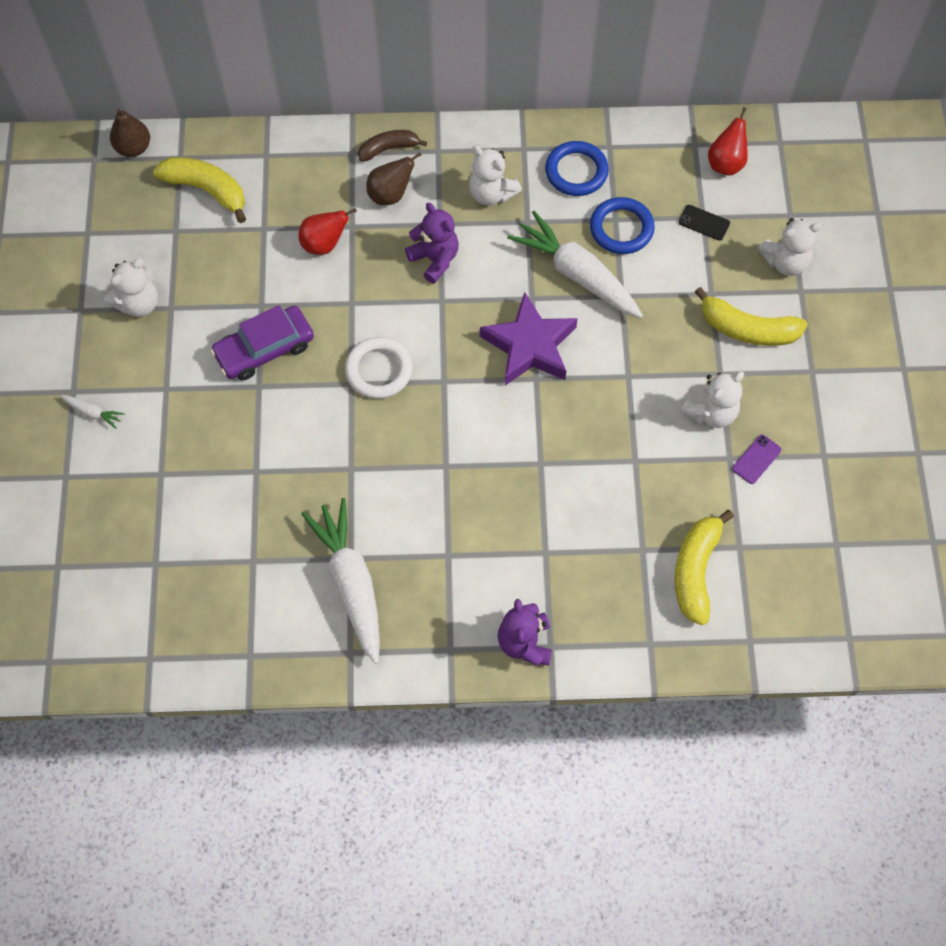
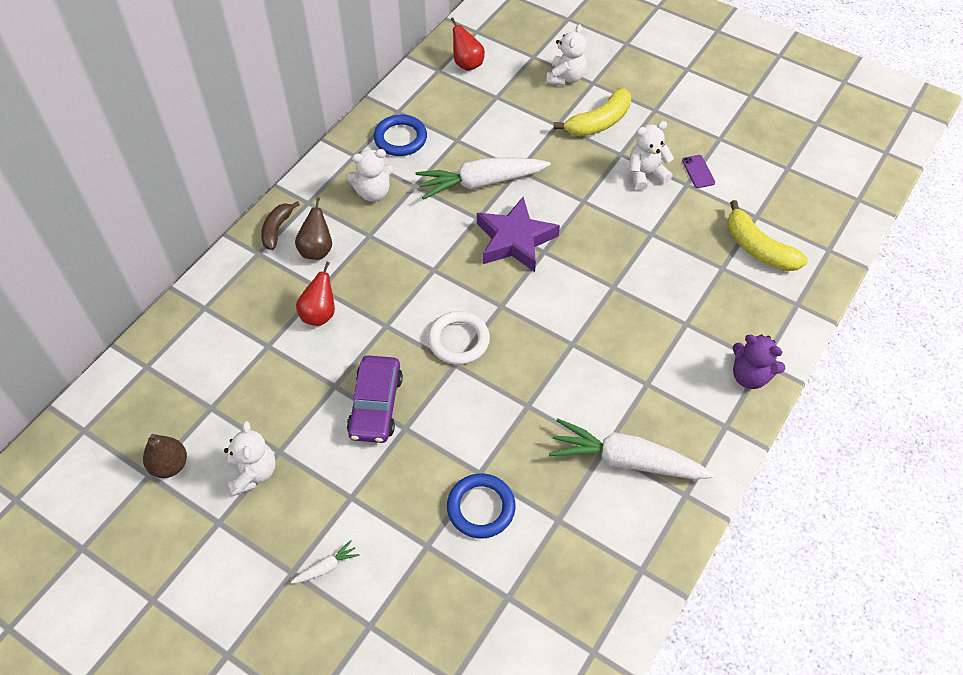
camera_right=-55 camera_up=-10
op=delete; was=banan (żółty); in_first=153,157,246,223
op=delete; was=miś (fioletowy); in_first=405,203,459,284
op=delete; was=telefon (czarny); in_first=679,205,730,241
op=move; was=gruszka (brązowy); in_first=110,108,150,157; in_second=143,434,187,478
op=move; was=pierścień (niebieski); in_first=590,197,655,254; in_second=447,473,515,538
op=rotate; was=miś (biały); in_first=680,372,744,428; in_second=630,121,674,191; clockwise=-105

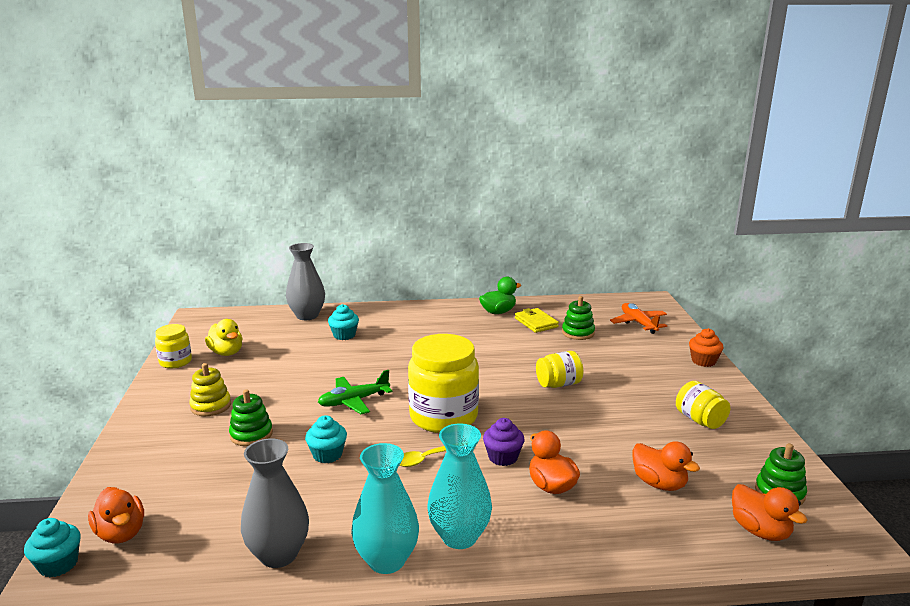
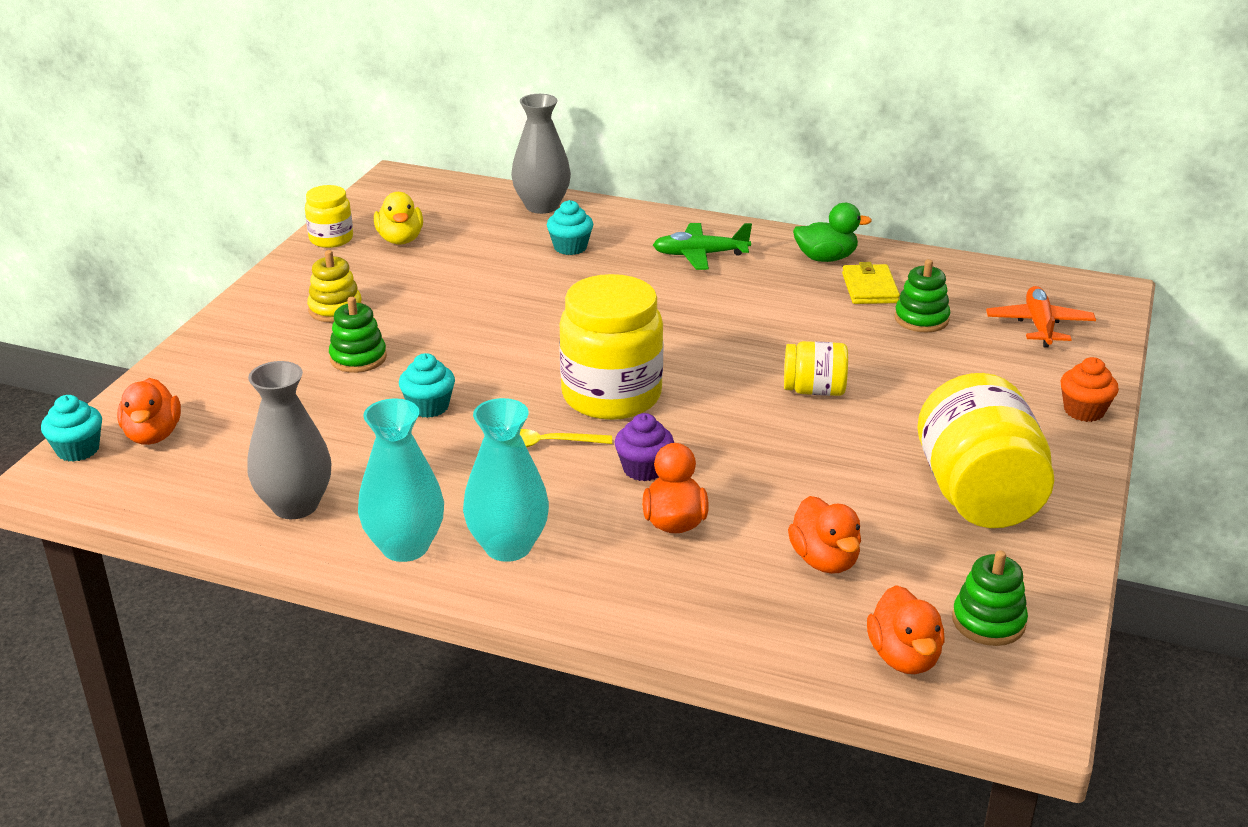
camera_right=25 camera_up=10
op=move; was=samolot (zielony); in_first=318,370,392,414; in_second=653,223,752,270
op=resize; was=słoik (żółty); in_first=676,381,730,429; in_second=917,373,1054,528; ratio=1.91

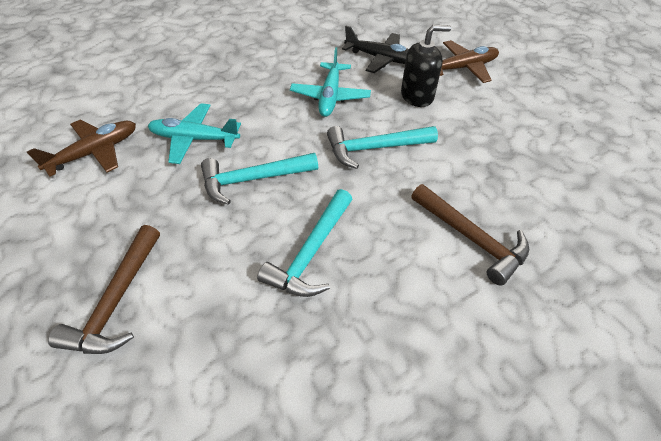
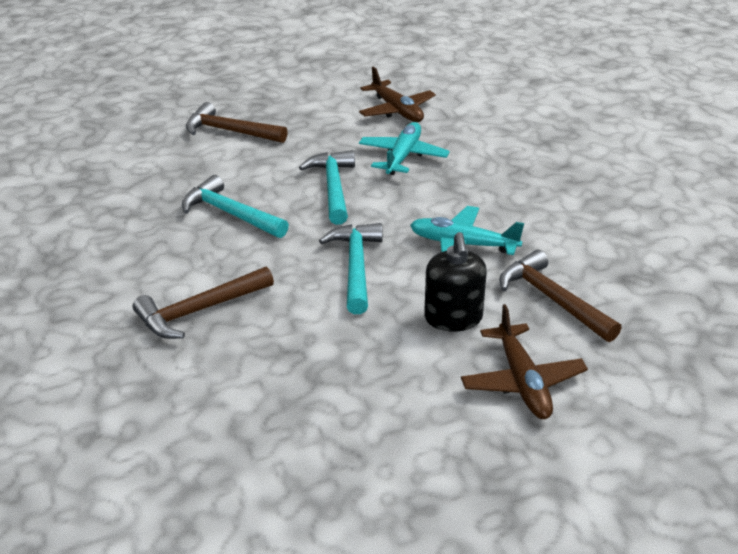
camera_right=100 camera_up=-15
op=replace; was=samolot (czarny); now=młotek (brązowy); in_first=342,26,409,73; in_second=499,250,622,342

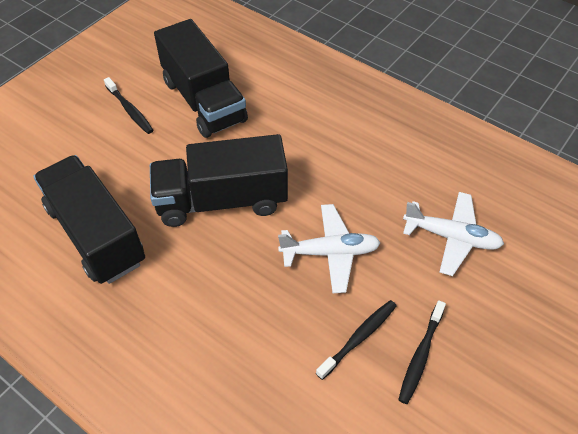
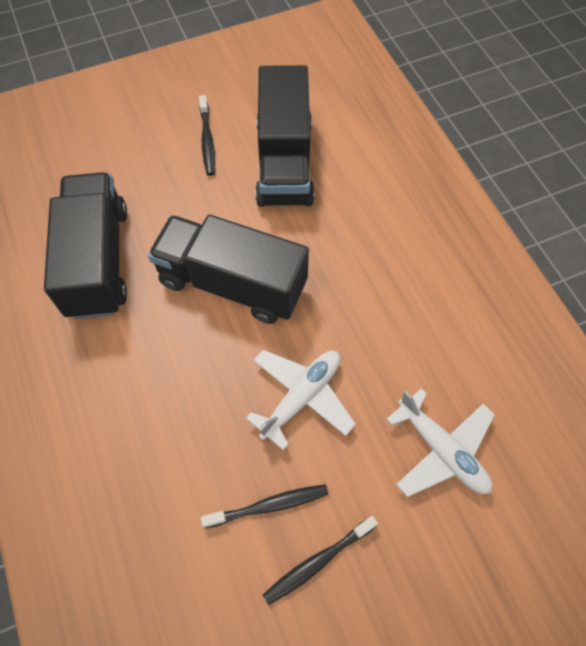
camera_right=30 camera_up=10
op=rotate; was=samolot (biały); in_first=278,204,381,293; in_second=246,350,356,450; clockwise=-75

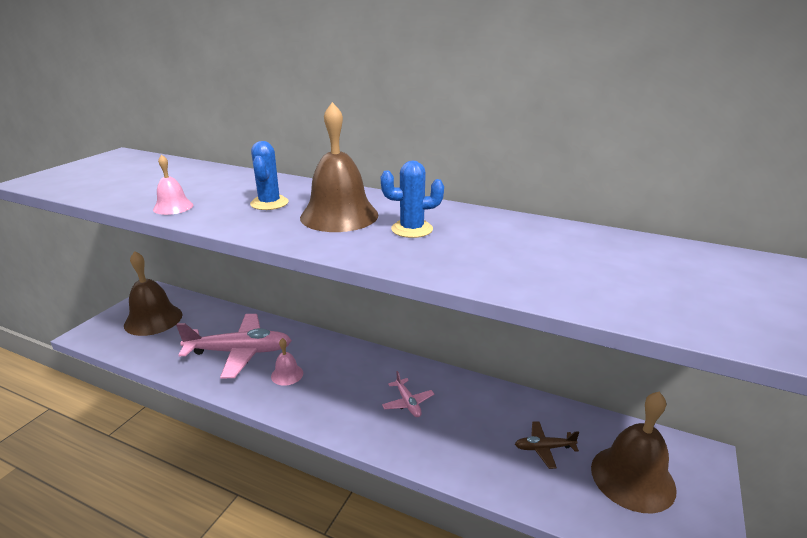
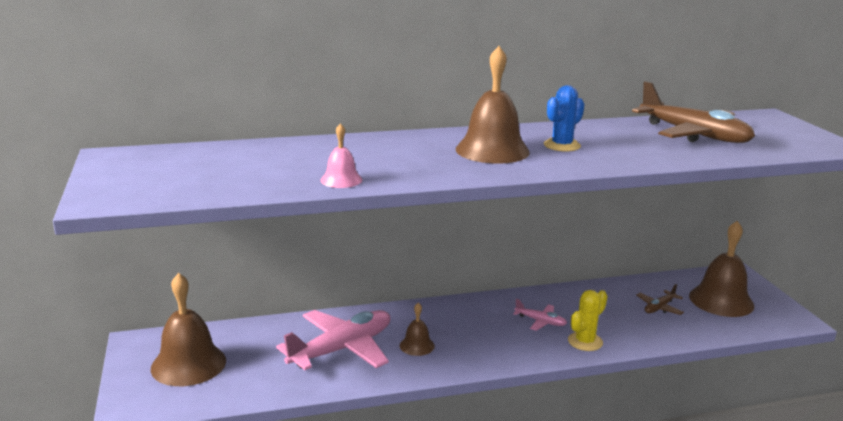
camera_right=-40 camera_up=-5
op=delete; was=kaktus (niebieski); in_first=250,141,288,210
op=insert; now=kaktus (żółty); in_second=568,290,608,351
op=insert; now=samolot (brązowy); in_second=632,81,755,143
op=recolor; was=dzwonek (różowy); now=dzwonek (brązowy); in_first=271,338,303,386; in_second=400,303,435,356

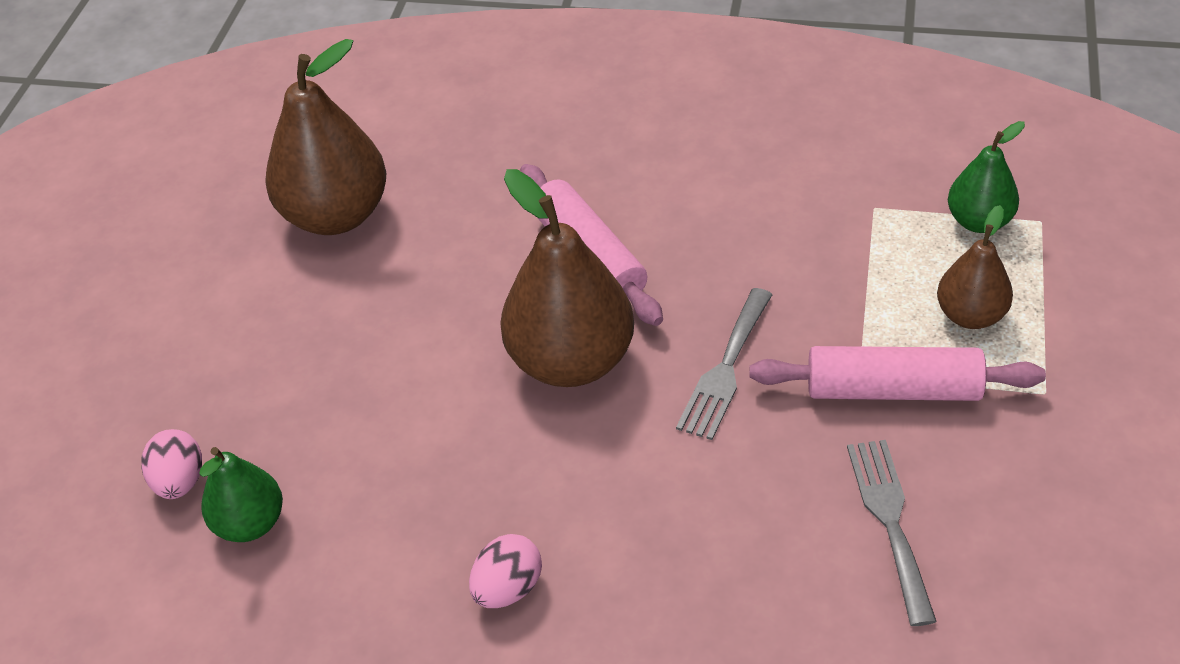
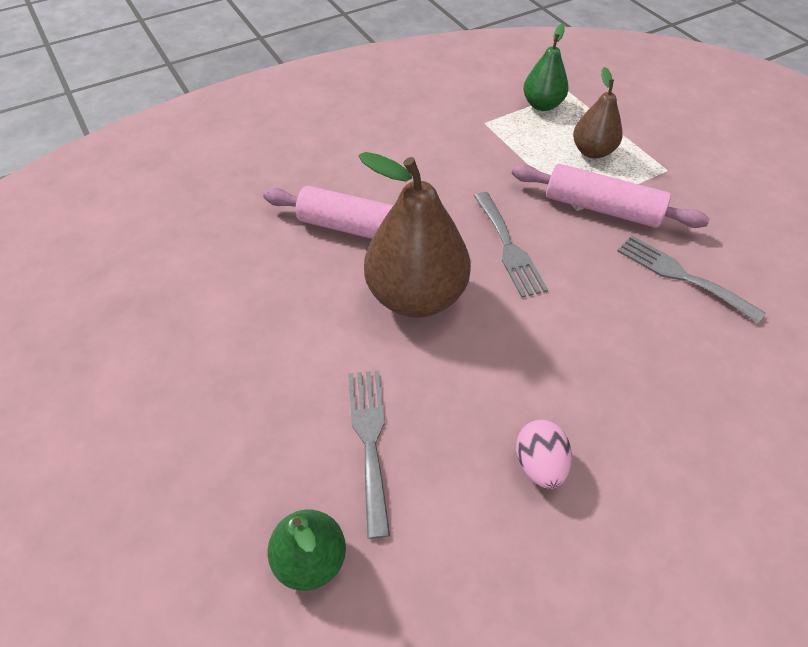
camera_right=-45 camera_up=5
op=delete; was=jajko (różowy); in_first=141,429,202,499
op=delete; was=gruszka (brązowy); in_first=265,39,386,235
op=insert; now=widelec (szary); in_second=348,371,390,539
op=rotate; was=wałek do ciasta (różowy); in_first=749,346,1046,401; in_second=512,164,710,228; clockwise=60

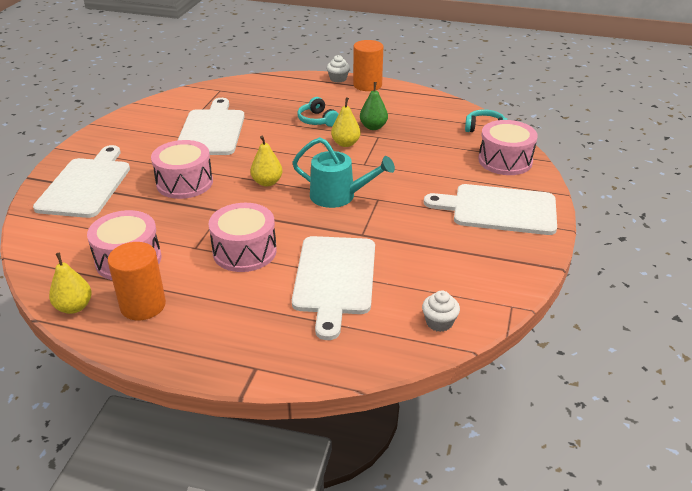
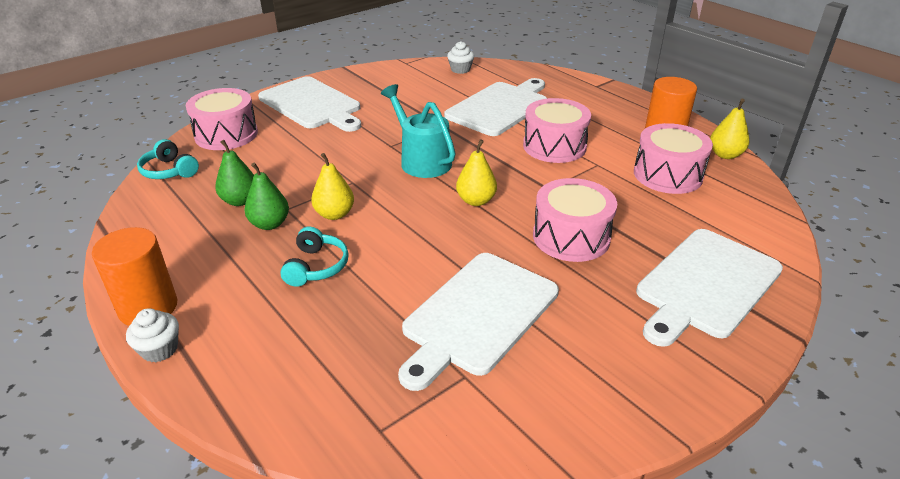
camera_right=-145 camera_up=0
op=insert; now=gruszka (zielony); in_second=215,140,254,206

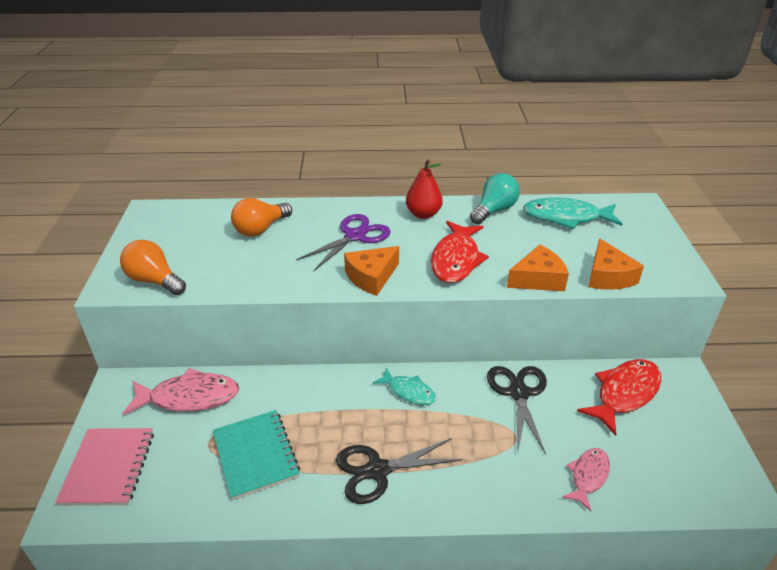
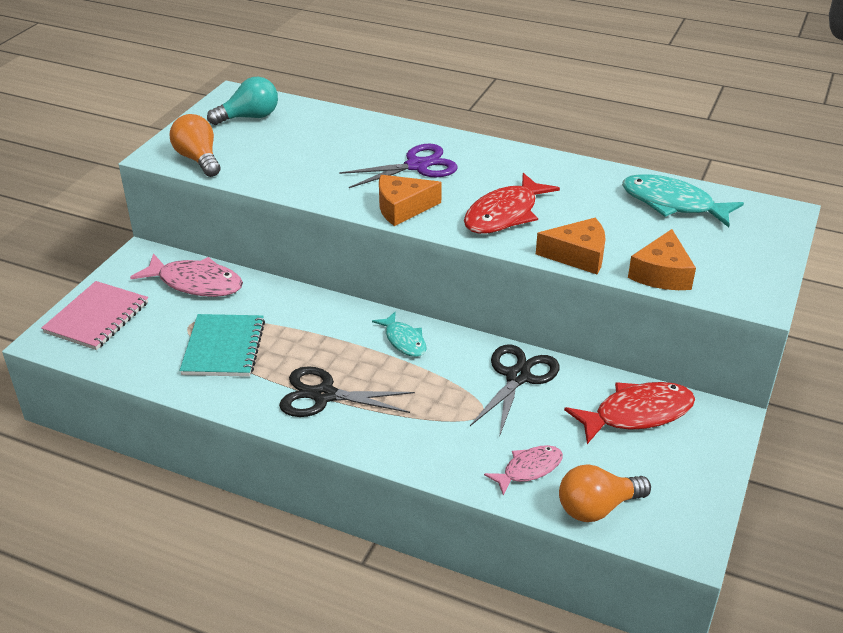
camera_right=25 camera_up=0
op=delete; was=gruszka (czerwony); in_first=406,159,443,219
op=move; was=żarówka (pomarańczowy); in_first=231,198,292,237; in_second=559,464,651,522
op=move; was=żarówka (turkusowy); in_first=470,173,520,224; in_second=207,77,278,125

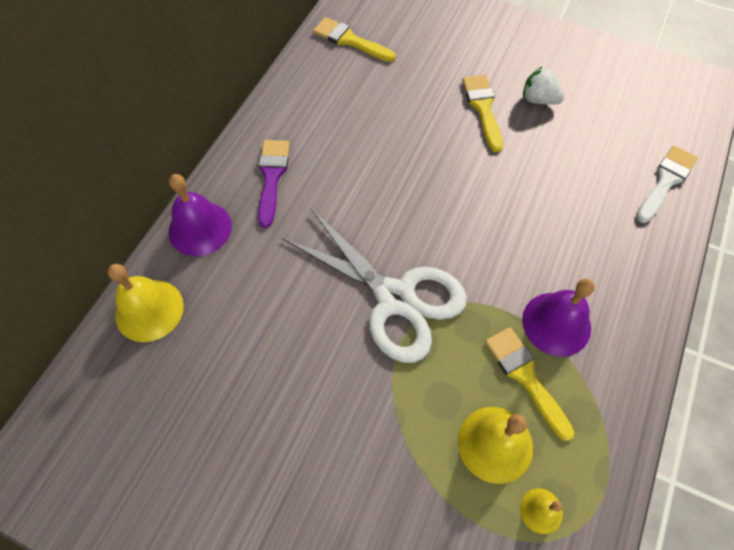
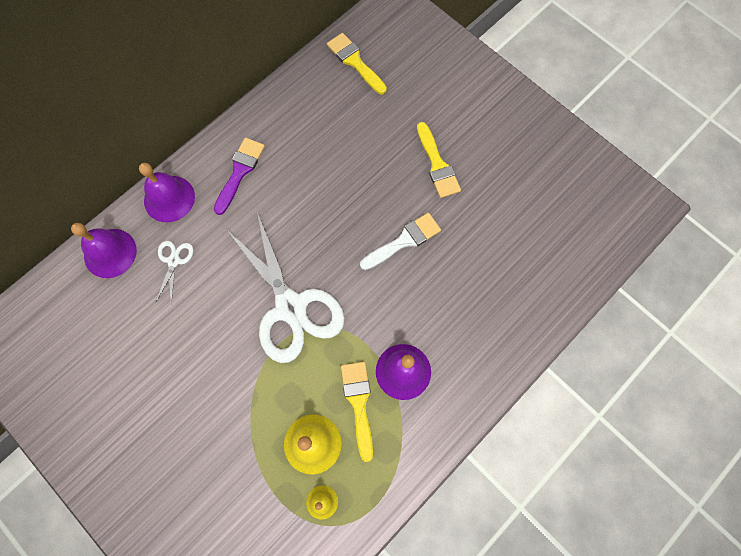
camera_right=20 camera_up=10
op=delete; was=truskawka (biały); in_first=523,66,564,105
op=insert; now=nożyczki (biały); in_second=156,241,194,304
op=move; was=pędzel (biały); in_first=636,146,698,223; in_second=360,213,441,270
op=recolor; was=dzwonek (żółty); now=dzwonek (fioletowy); in_first=108,264,184,342; in_second=71,223,137,278
op=rotate; was=pędzel (żółty); in_first=462,75,503,152; in_second=417,122,461,198; clockwise=150

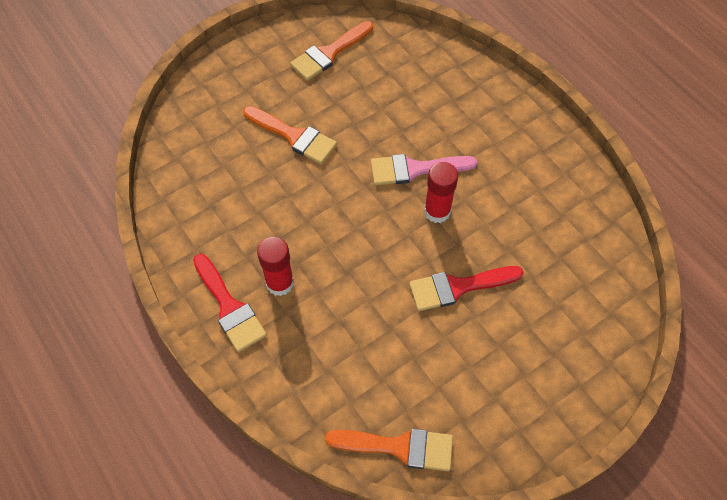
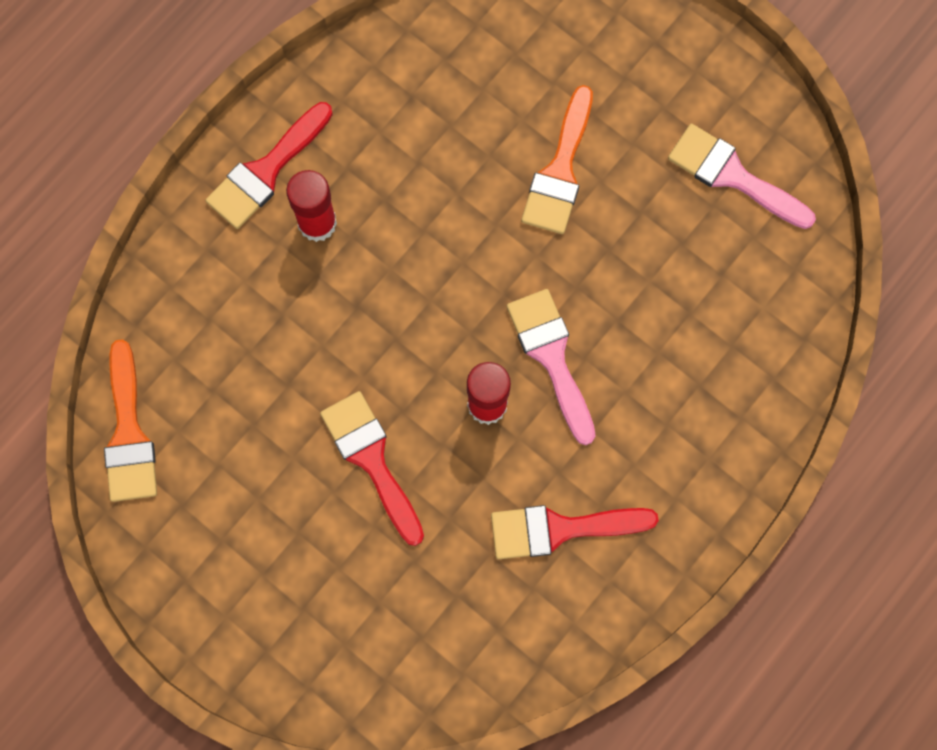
camera_right=75 camera_up=15
op=insert; now=pędzel (czerwony); in_second=491,505,659,559
op=recolor; was=pędzel (pomarańczowy); now=pędzel (różowy); in_first=290,21,373,81; in_second=668,124,816,229

